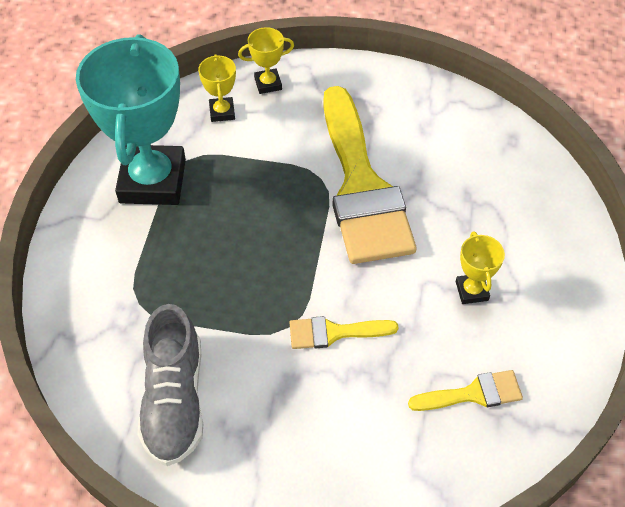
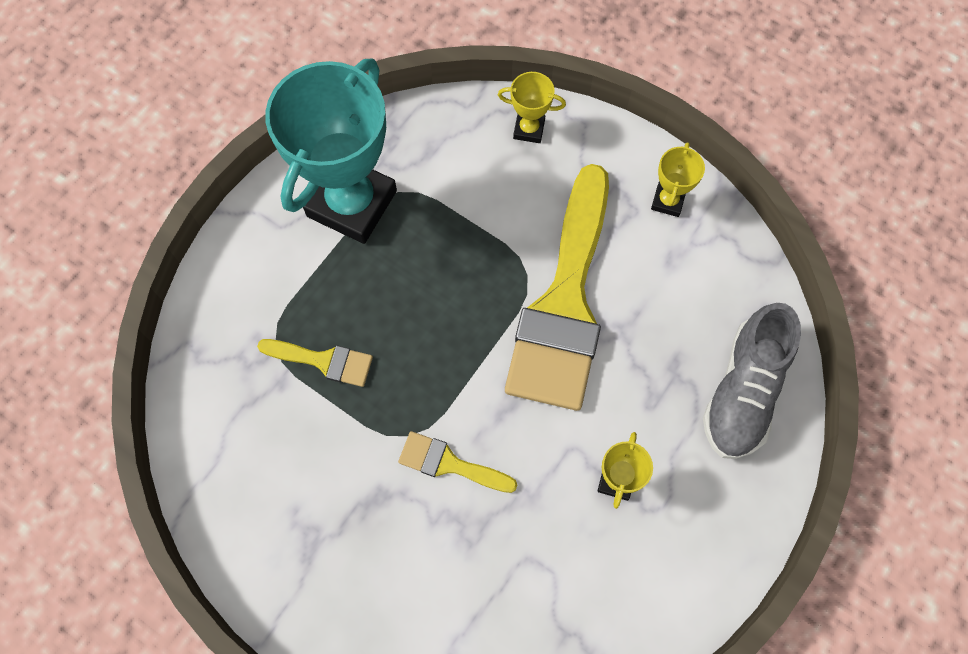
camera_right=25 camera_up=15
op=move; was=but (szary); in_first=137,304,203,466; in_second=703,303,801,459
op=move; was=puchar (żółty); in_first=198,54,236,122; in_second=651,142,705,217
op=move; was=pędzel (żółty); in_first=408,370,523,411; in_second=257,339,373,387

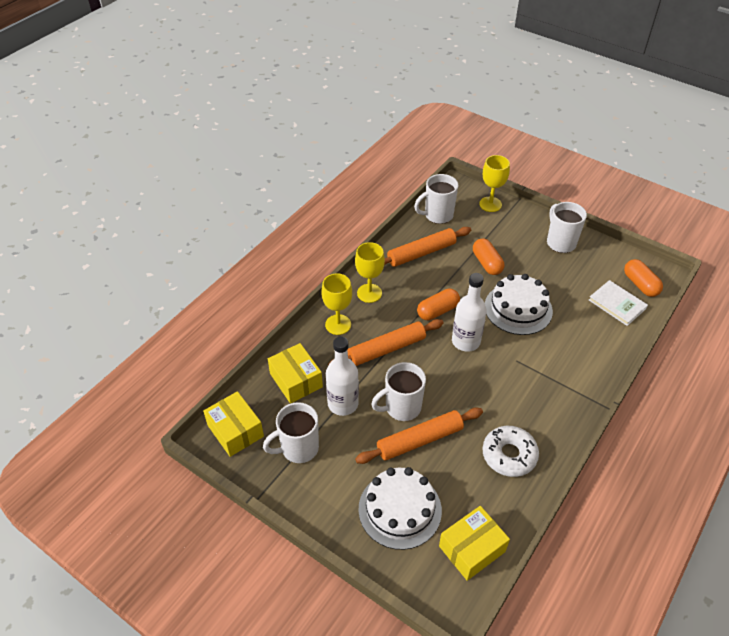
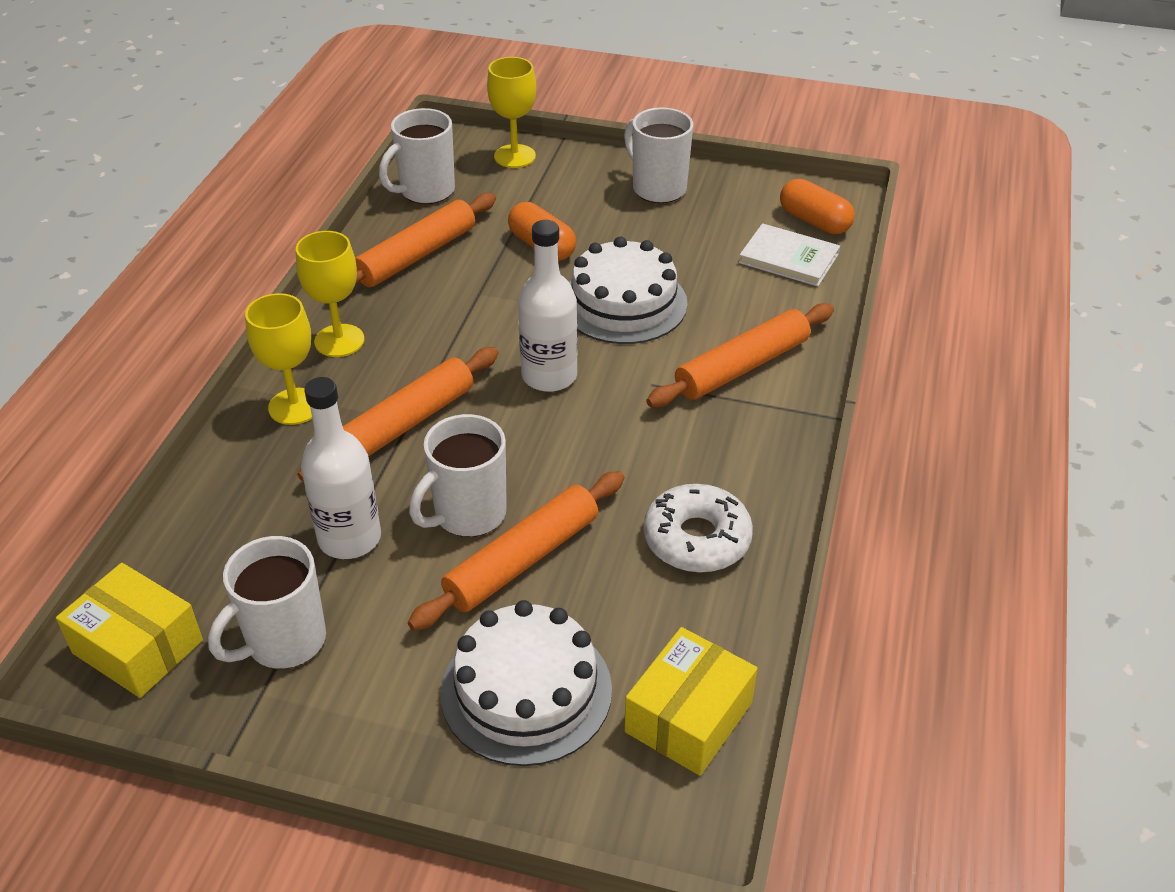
camera_right=-20 camera_up=-5
op=delete; was=pudełko (żółty); in_first=268,343,323,404
op=delete; was=kapsułka (pomarańczowy); in_first=417,289,460,320
op=insert; now=wałek do ciasta (pomarańczowy); in_second=646,303,834,408

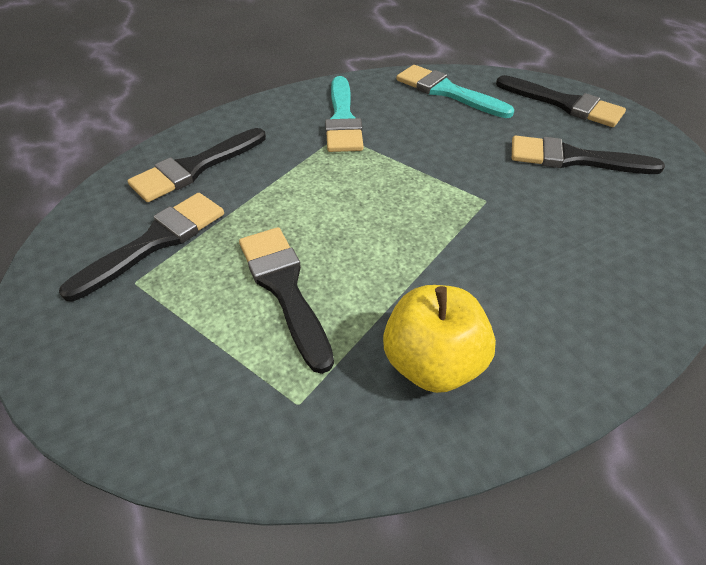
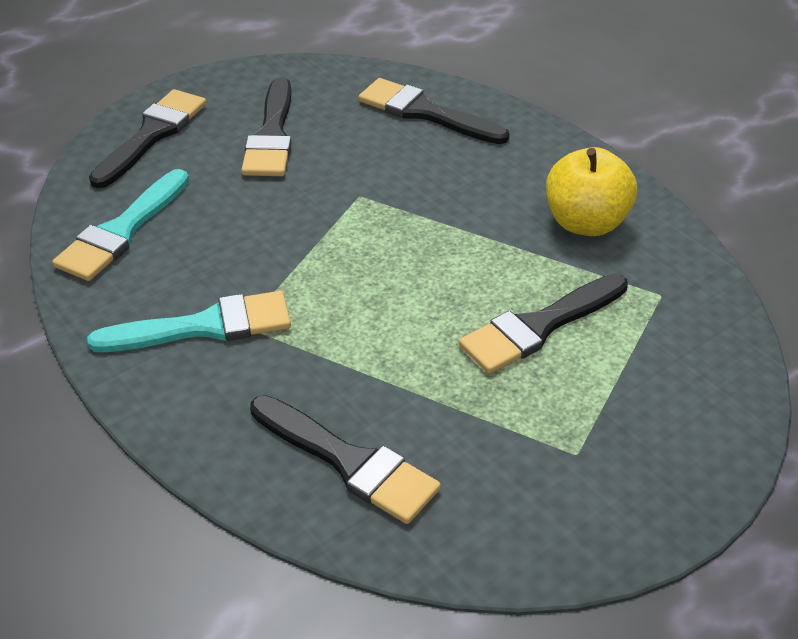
camera_right=-100 camera_up=-5
op=move; was=pędzel (czarny); in_first=59,193,224,301; in_second=358,78,509,144

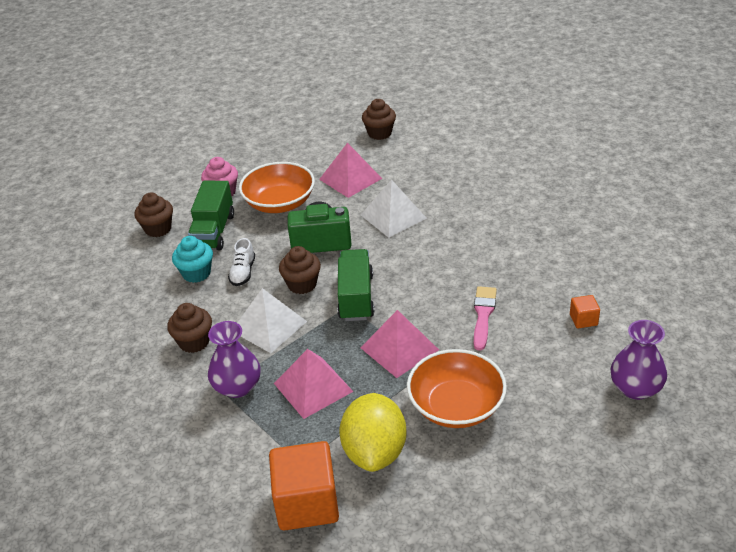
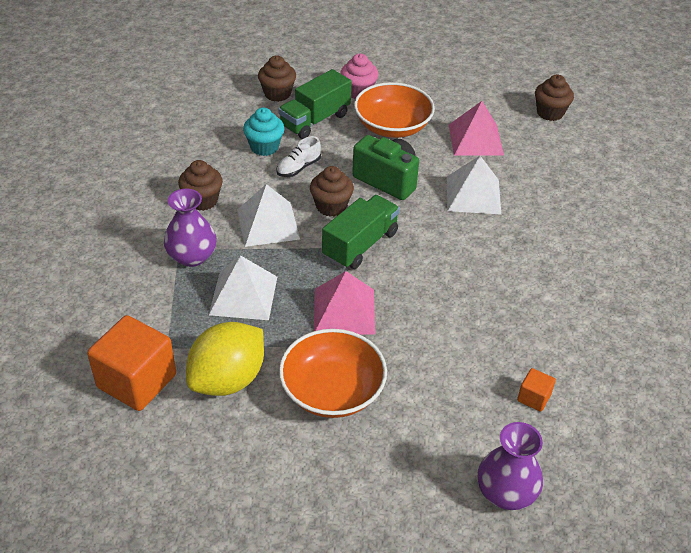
camera_right=35 camera_up=5
op=delete; was=pędzel (różowy); in_first=474,286,497,351
op=recolor; was=piramida (różowy); now=piramida (biały); in_first=274,349,354,419; in_second=209,255,277,320

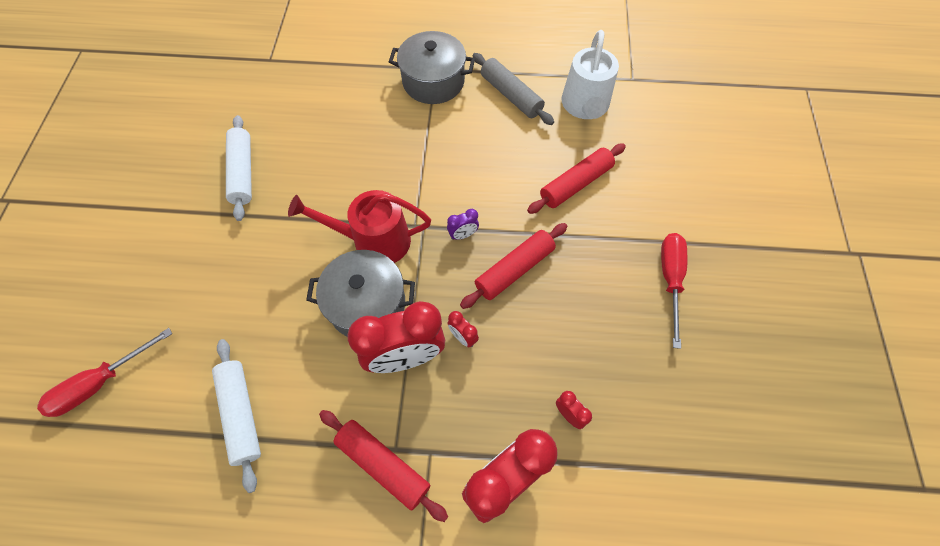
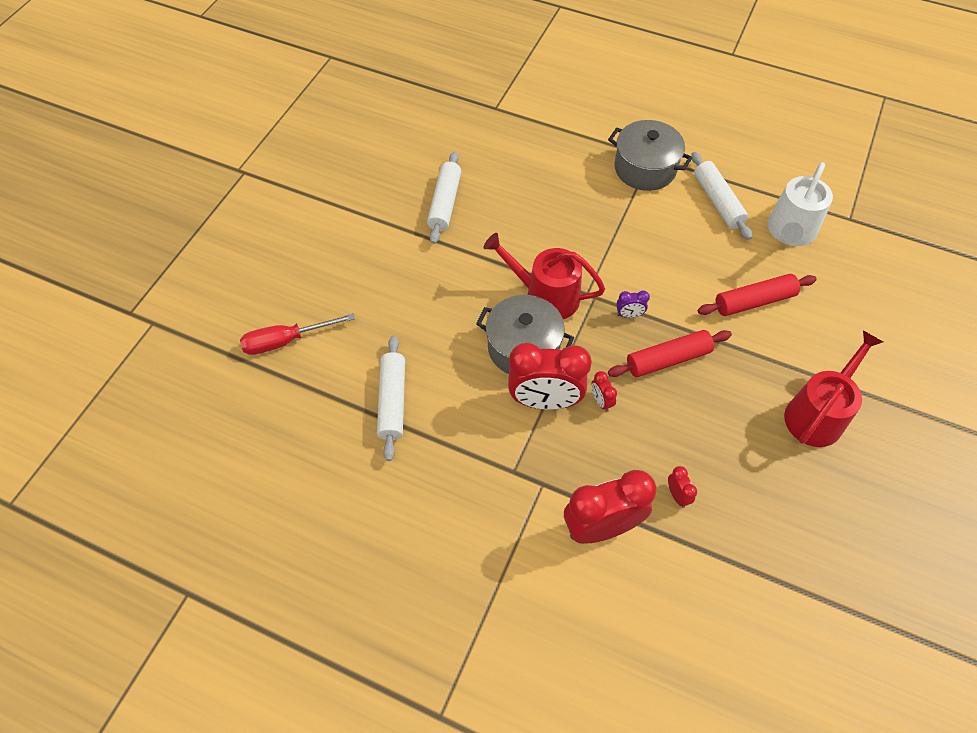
camera_right=20 camera_up=-5
op=delete; was=wałek do ciasta (czerwony); in_first=319,410,448,522
op=replace; was=śrubokręt (czerwony); now=konewka (czerwony); in_first=661,233,687,349; in_second=784,330,883,447
op=recolor; was=wałek do ciasta (szary); now=wałek do ciasta (biały); in_first=473,53,554,125; in_second=691,152,752,240

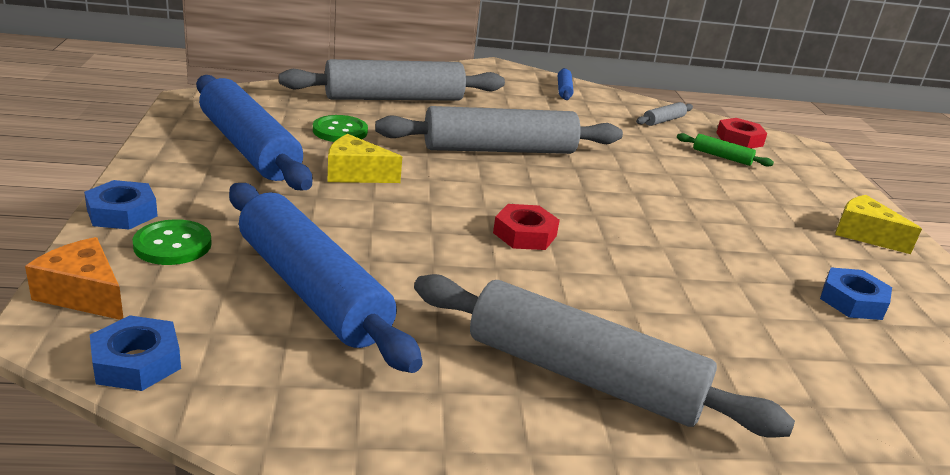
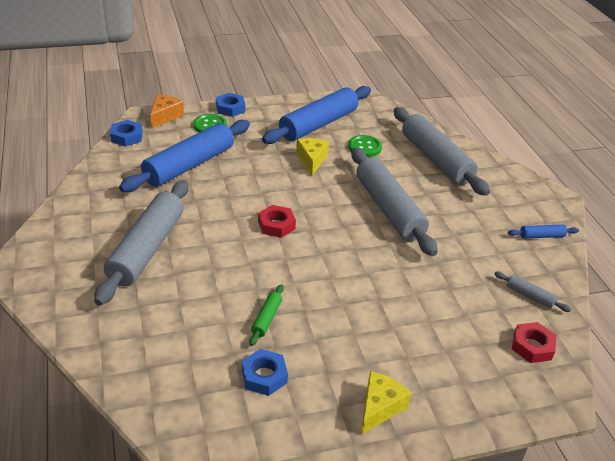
camera_right=80 camera_up=10
op=move; was=wałek do ciasta (zielony); in_first=677,133,774,167; in_second=249,284,284,346

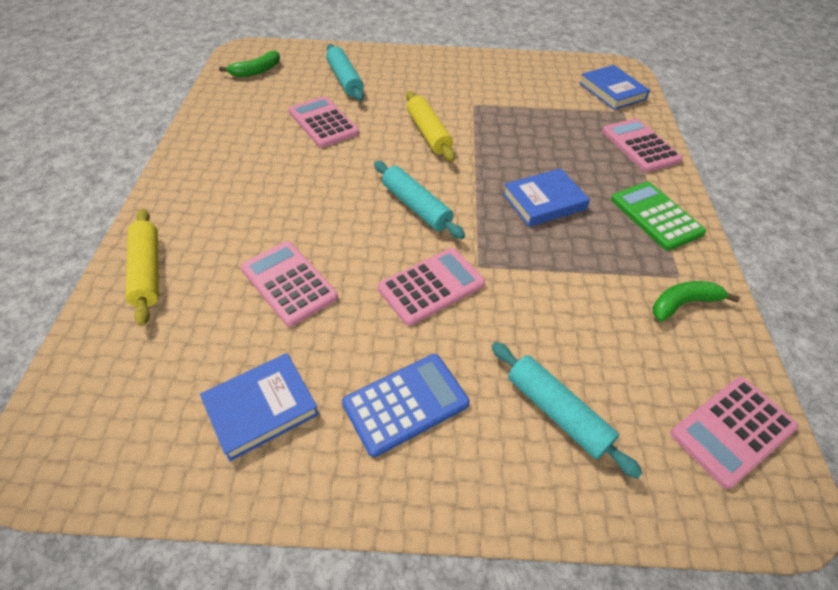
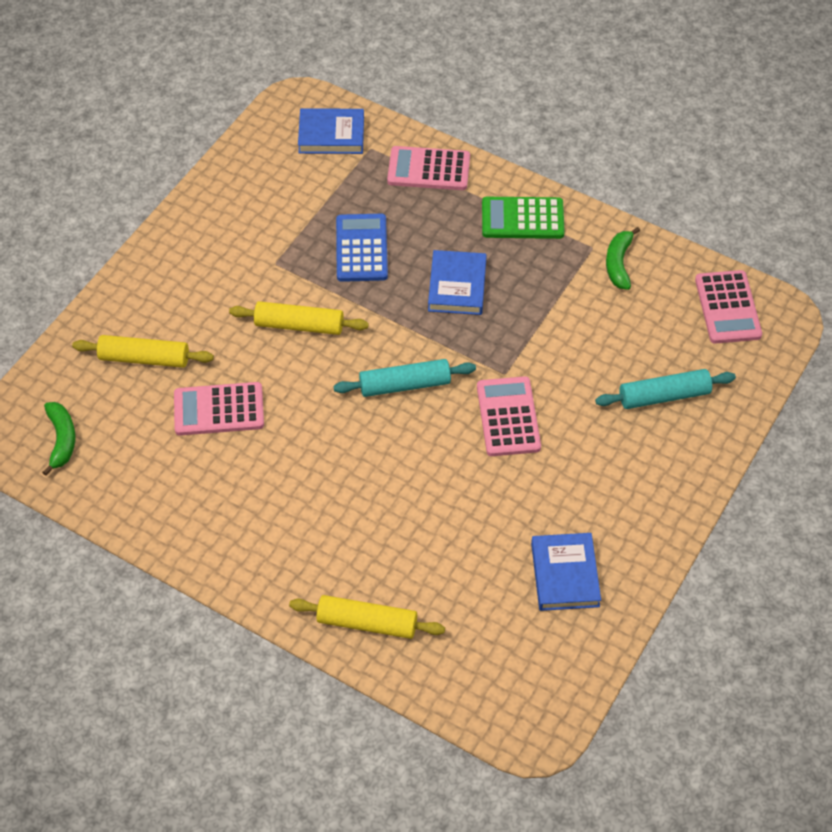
camera_right=-60 camera_up=5
op=delete; was=kalkulator (różowy); in_first=241,241,338,327
op=move; was=kalkulator (niebieski); in_first=342,354,470,457; in_second=336,214,388,282
op=recolor; was=wałek do ciasta (turkusowy); now=wałek do ciasta (żółty); in_first=326,44,364,101; in_second=72,335,214,368

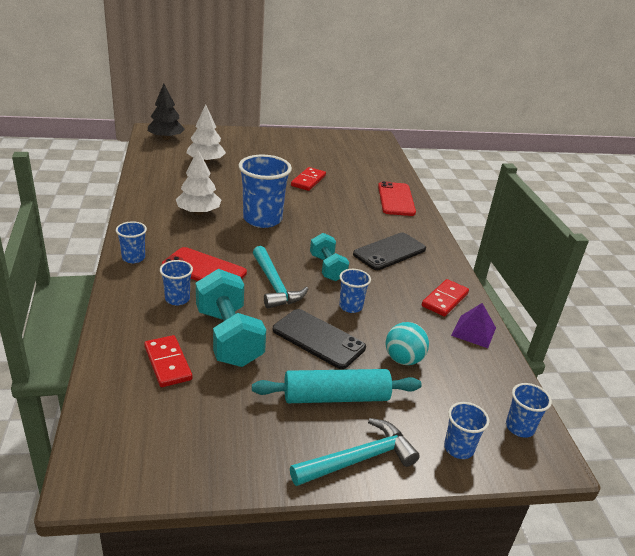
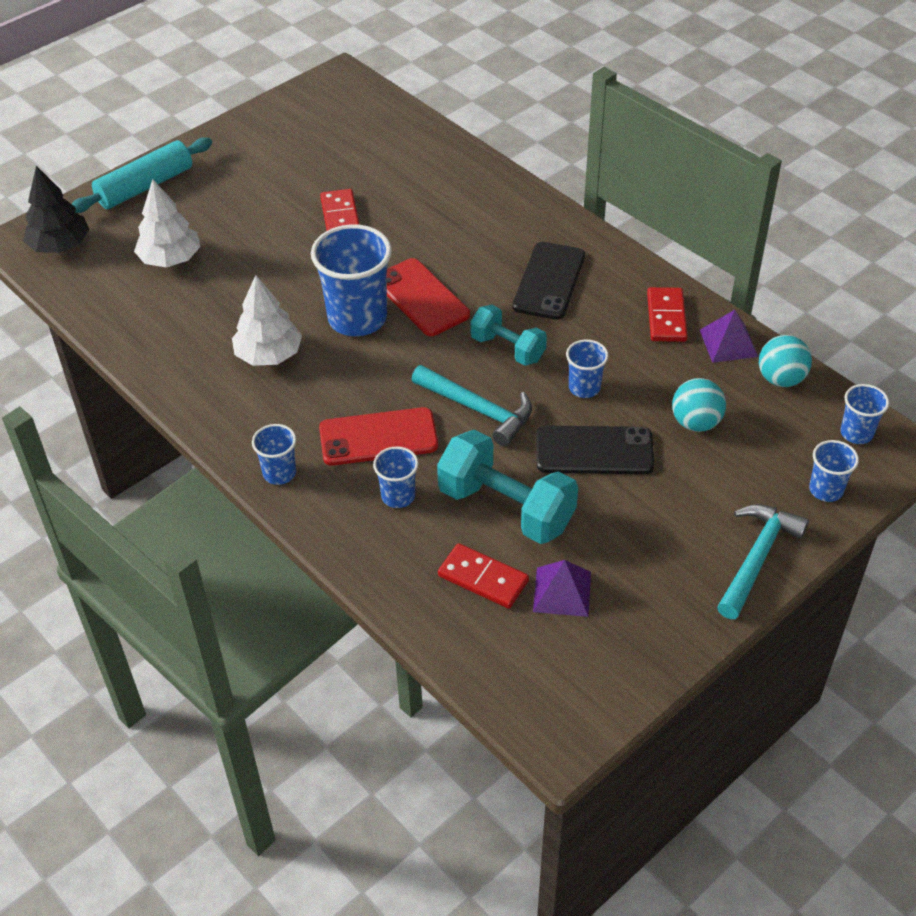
camera_right=-30 camera_up=15
op=insert; now=piramida (fioletowy); in_second=533,560,591,617
op=insert; now=piłka (turkusowy); in_second=759,335,812,387
op=move; was=wałek do ciasta (turkusowy); in_first=252,369,422,403; in_second=72,137,212,213
op=move; was=telefon (czerwony); in_first=378,181,416,216; in_second=386,258,470,336

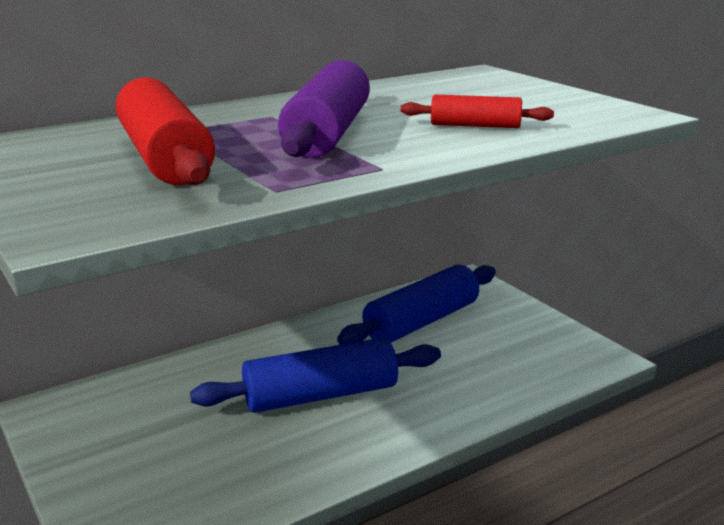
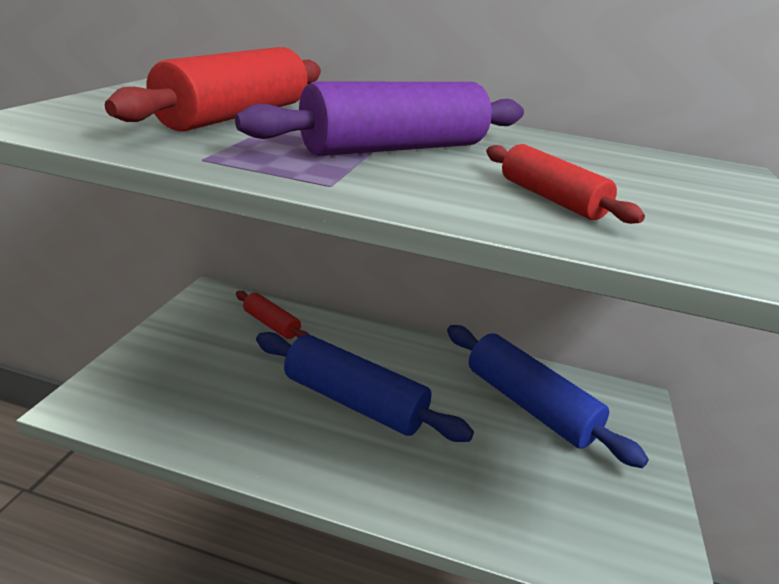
camera_right=45 camera_up=5
op=insert; now=wałek do ciasta (czerwony); in_second=236,291,308,339
op=rotate; was=wałek do ciasta (niebieski); in_first=337,265,496,345; in_second=447,325,649,468; clockwise=45

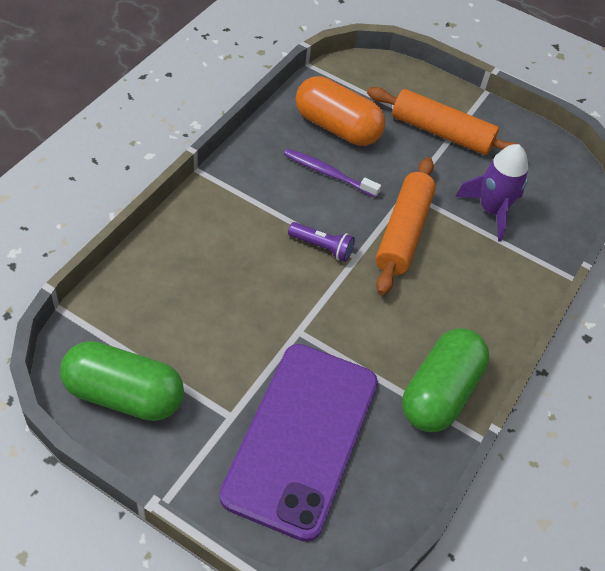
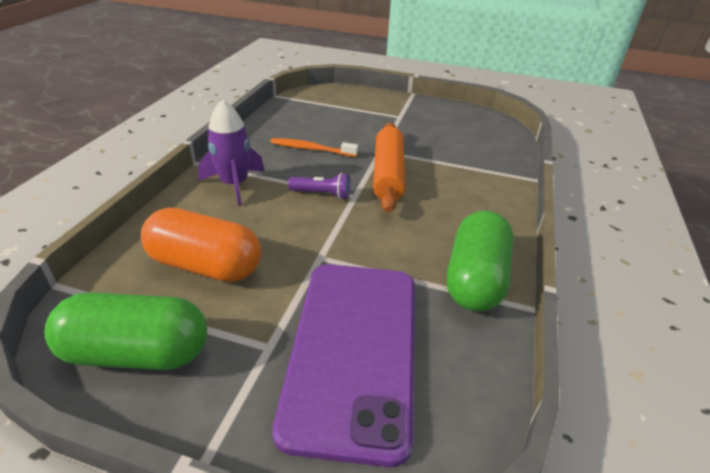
camera_right=-10 camera_up=-15
op=delete; was=wałek do ciasta (pomarańczowy); in_first=367,87,526,155
op=move; was=kapsułka (pomarańczowy); in_first=296,76,385,146; in_second=141,208,261,282
op=move; was=rakieta (fioletowy); in_first=455,144,528,241; in_second=198,100,265,206
op=recolor; was=szczoteczka do zębów (fioletowy); now=szczoteczka do zębów (pomarańczowy); in_first=284,149,381,198; in_second=270,138,359,157

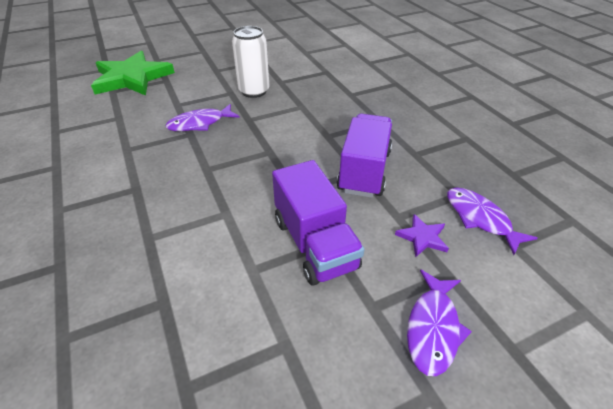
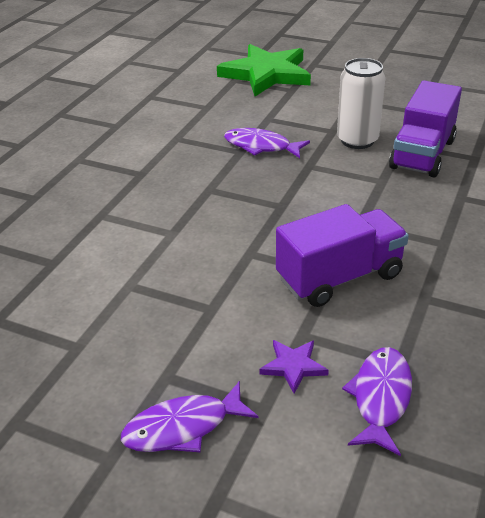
camera_right=50 camera_up=-5
op=move; was=ciężarówka (fioletowy); in_first=272,160,365,286; in_second=389,81,462,177

